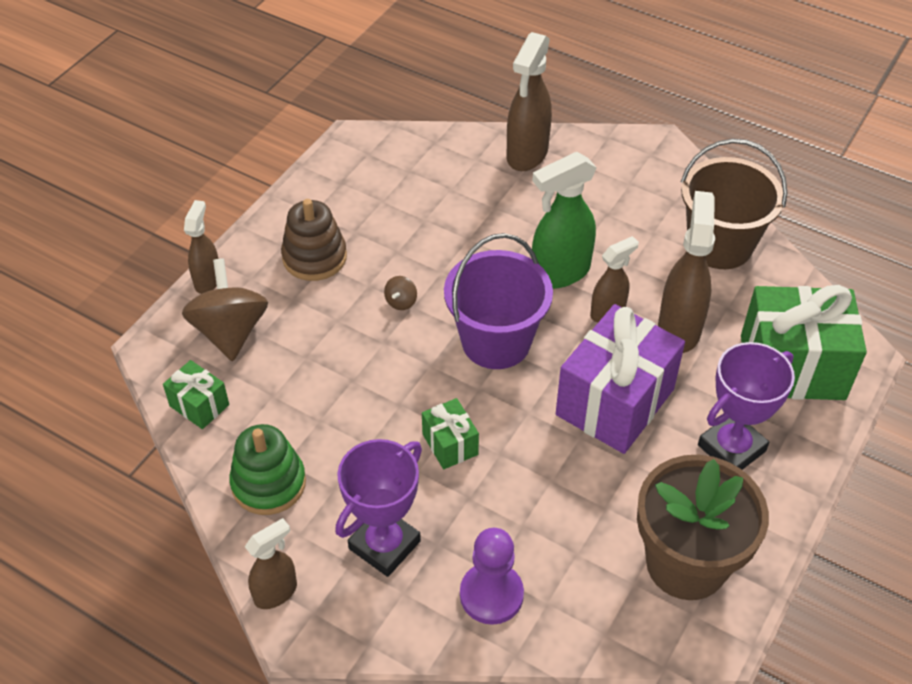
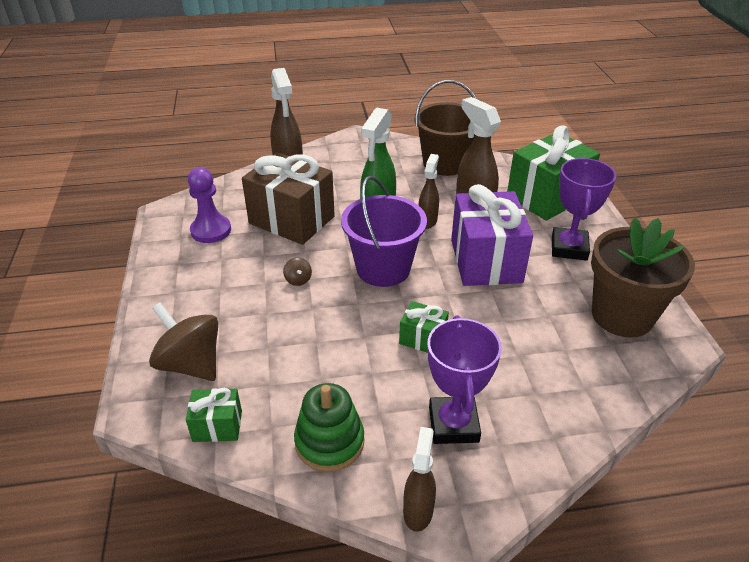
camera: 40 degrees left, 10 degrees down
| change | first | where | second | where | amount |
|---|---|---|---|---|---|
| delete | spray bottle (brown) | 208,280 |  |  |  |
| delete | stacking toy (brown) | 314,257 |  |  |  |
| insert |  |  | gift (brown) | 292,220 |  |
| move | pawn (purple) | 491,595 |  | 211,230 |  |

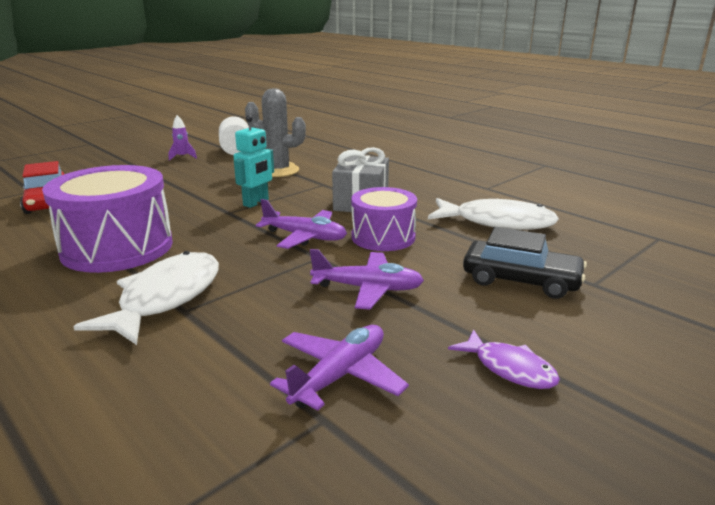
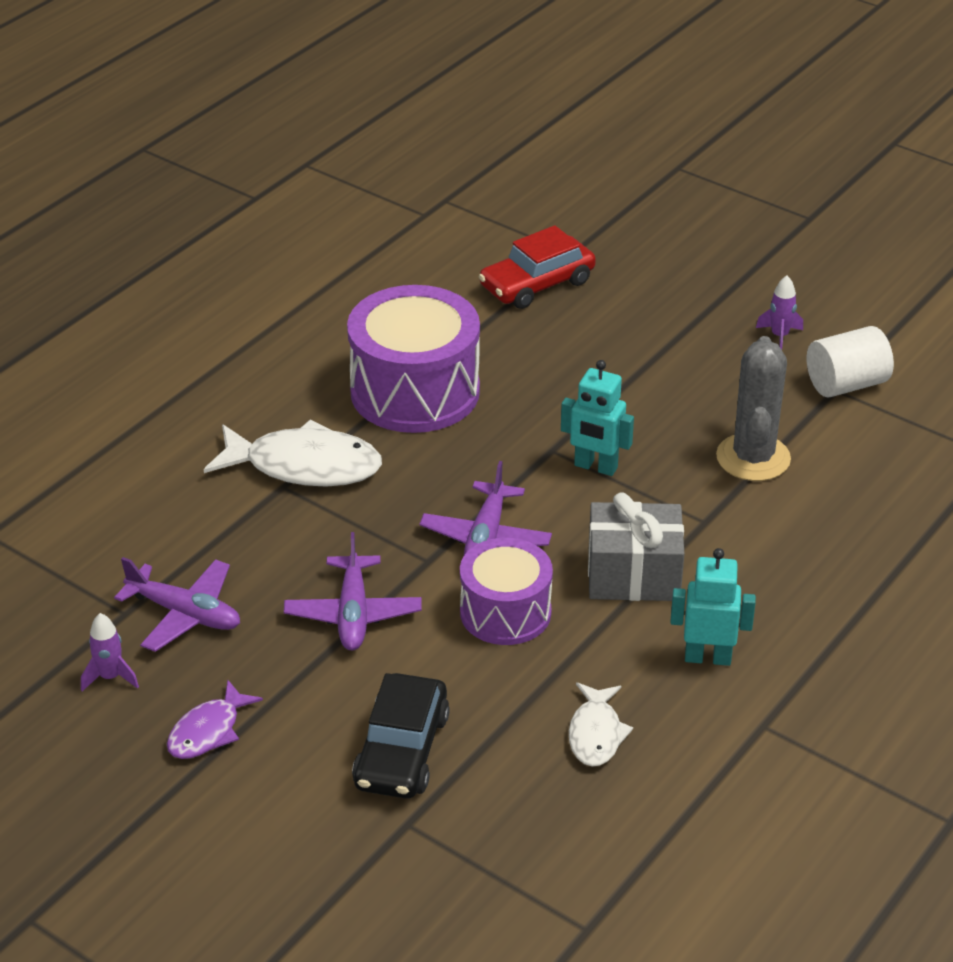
camera: 80 degrees right, 15 degrees up
| change | first | where | second | where | amount |
|---|---|---|---|---|---|
| insert |  |  | rocket (purple) | 110,677 |  |
| insert |  |  | robot (turquoise) | 707,657 |  |
| resize | fish (white) | 497,222 |  | 595,733 | x0.56 |

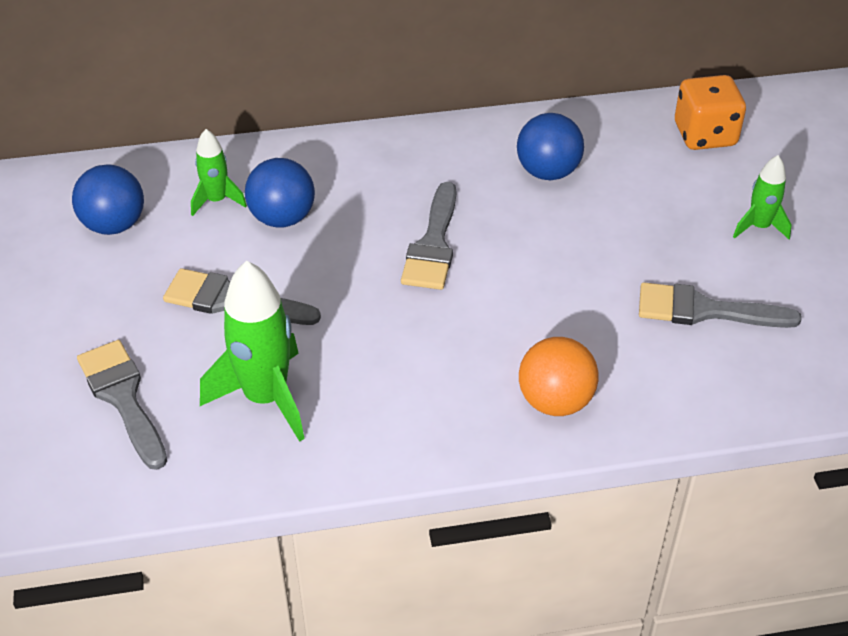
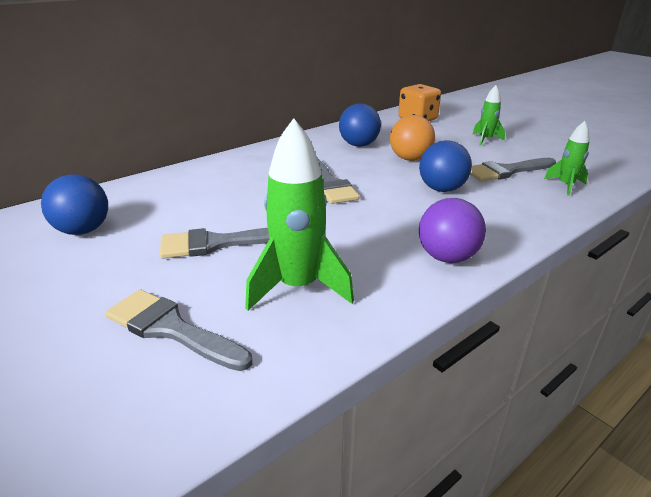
camera: 30 degrees left, 15 degrees down
| change | first | where | second | where | amount |
|---|---|---|---|---|---|
| insert |  |  | ball (purple) | 447,257 |  |
| move | rocket (green) | 217,200 |  | 565,185 |  |
| move | ball (blue) | 282,218 |  | 441,189 |  |
| move | ball (orange) | 555,401 |  | 410,159 |  |

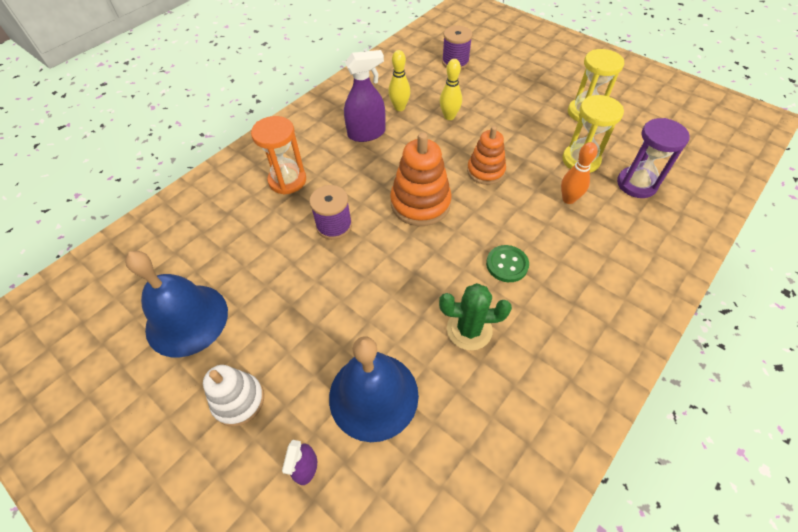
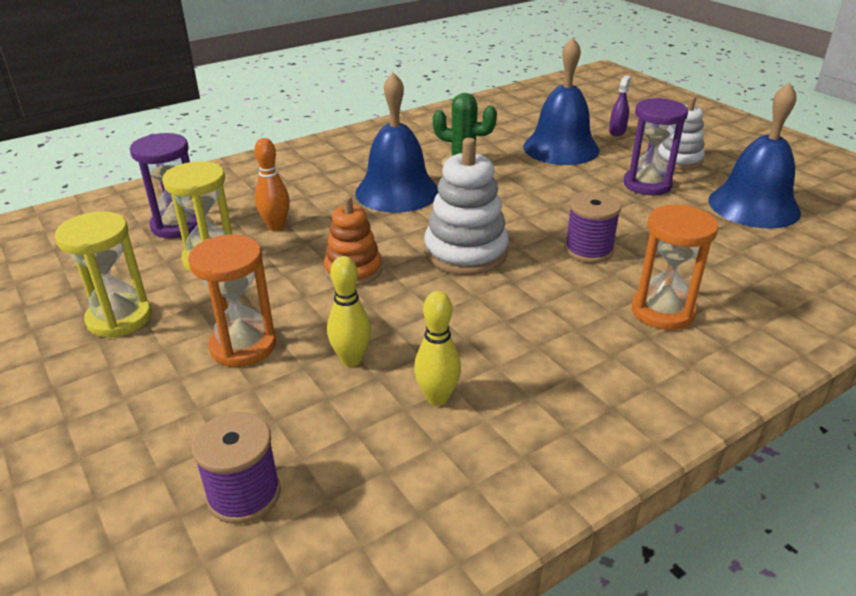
camera: 165 degrees left, 20 degrees down
| change | first | where | second | where | amount |
|---|---|---|---|---|---|
| delete | spray bottle (purple) | 366,133 |  |  |  |
| insert |  |  | hourglass (orange) | 243,346 |  |
| insert |  |  | hourglass (purple) | 647,184 |  |
| replace | button (green) | 507,264 | bell (blue) | 397,191 |  |
| recolor | stacking toy (orange) | 420,203 | stacking toy (white) | 465,252 |  |

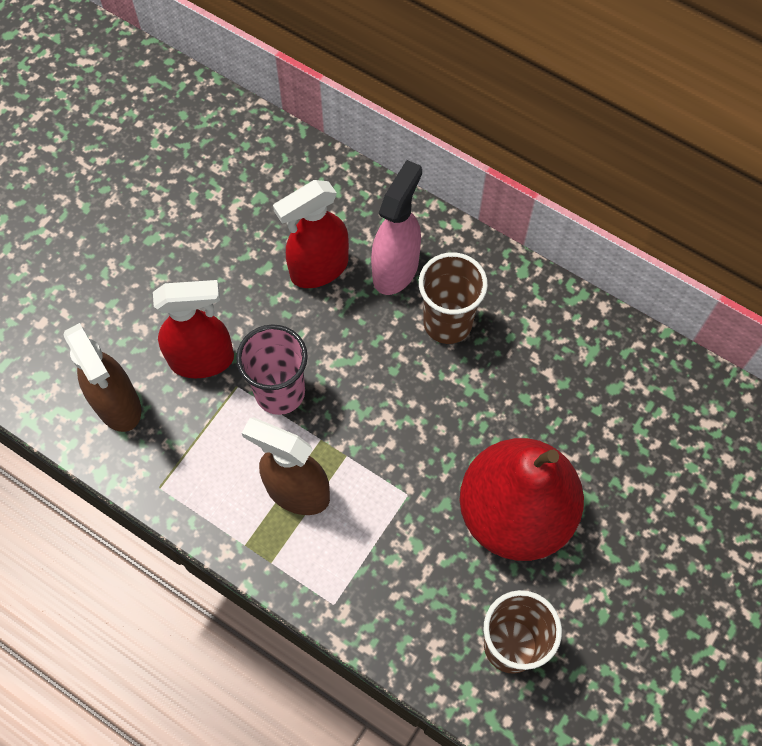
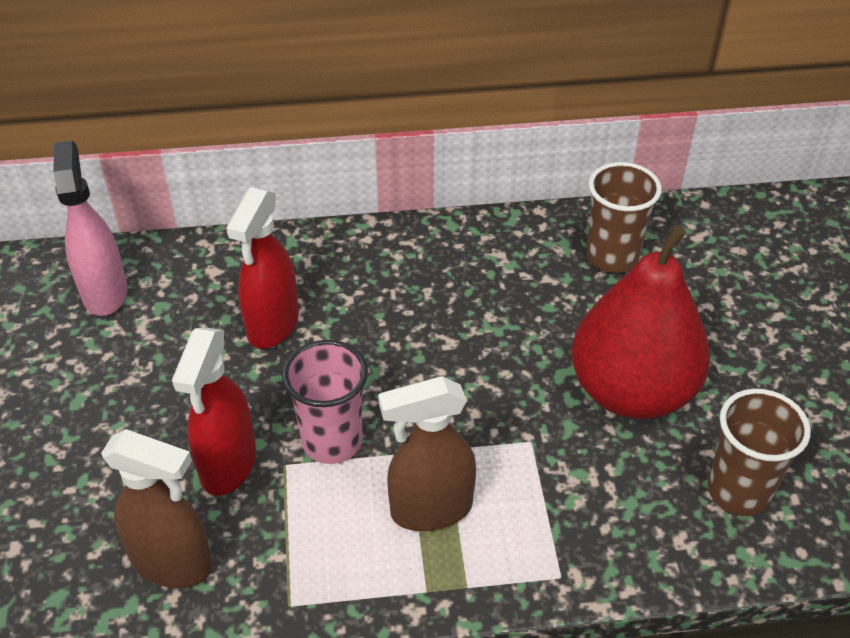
camera: 40 degrees left, 20 degrees down
| change | first | where | second | where | amount |
|---|---|---|---|---|---|
| move | spray bottle (pink) | 396,269 |  | 105,292 |  |
| move | cup (brown) | 447,323 |  | 612,257 |  |
| rotate | spray bottle (red) | 202,359 |  | 228,465 | 150 degrees clockwise |

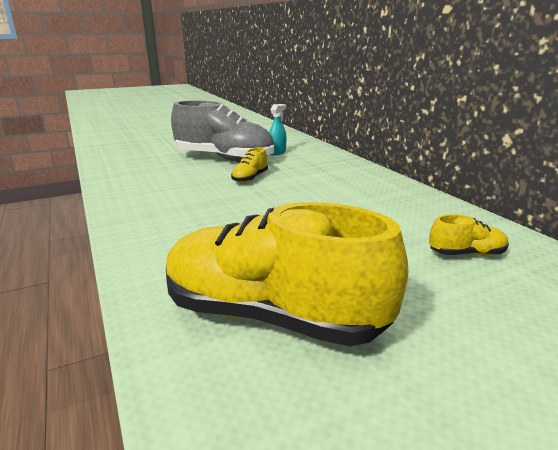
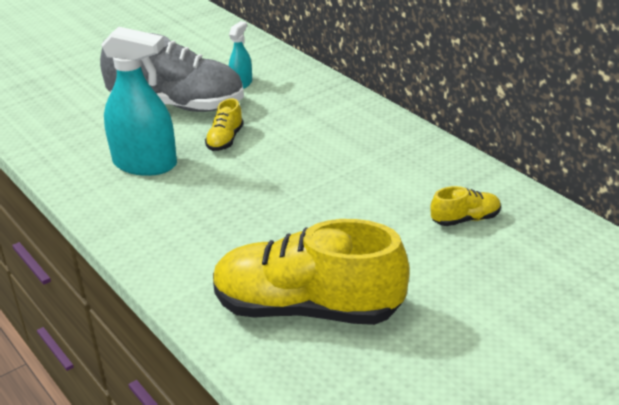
camera: 10 degrees left, 10 degrees up
| change | first | where | second | where | amount |
|---|---|---|---|---|---|
| insert |  |  | spray bottle (turquoise) | 145,164 |  |

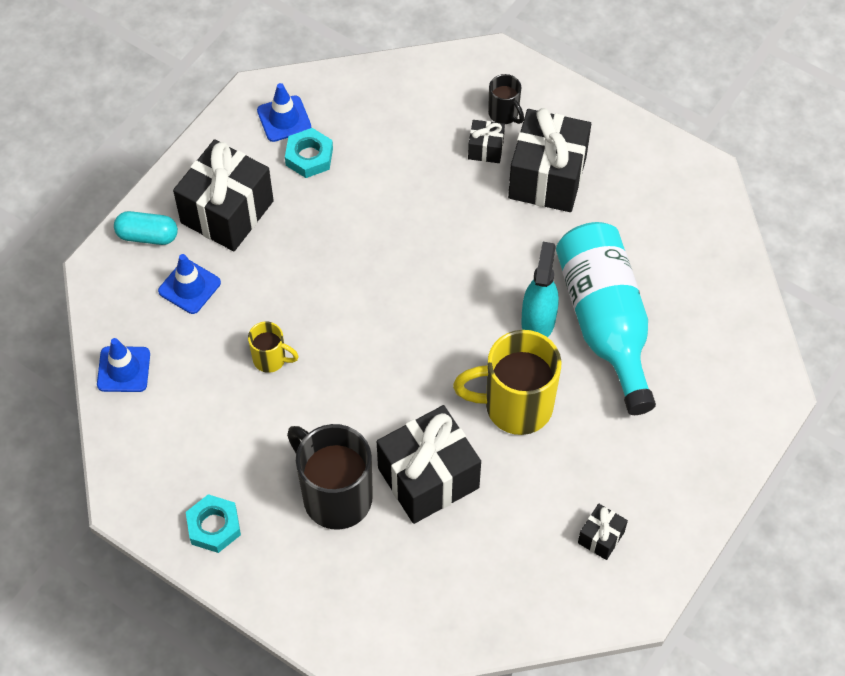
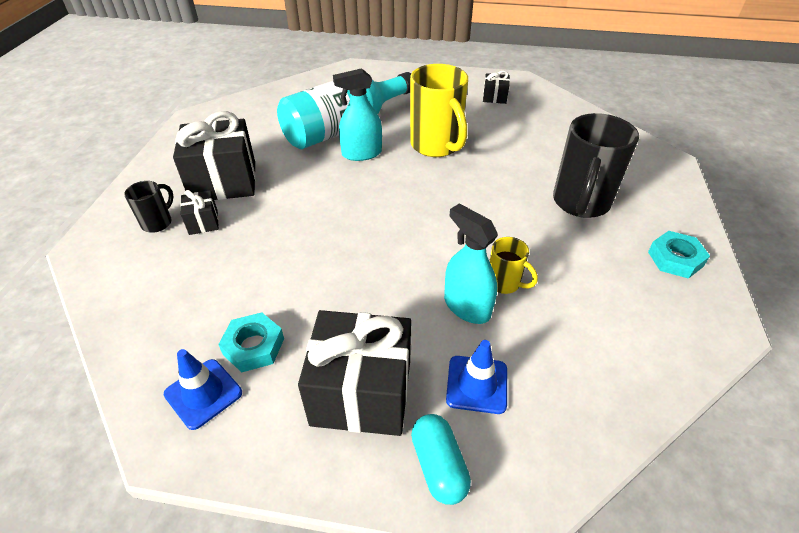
camera: 115 degrees left, 15 degrees down
| change | first | where | second | where | amount |
|---|---|---|---|---|---|
| delete | traffic cone (blue) | 123,369 |  |  |  |
| delete | gift (black) | 428,478 |  |  |  |
| insert |  |  | spray bottle (turquoise) | 467,306 |  |
| rotate | mug (yellow) | 270,359 |  | 504,283 | 135 degrees clockwise |

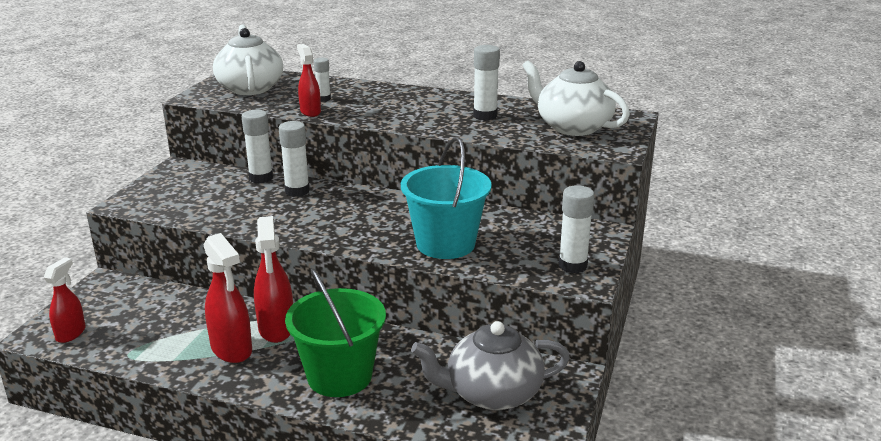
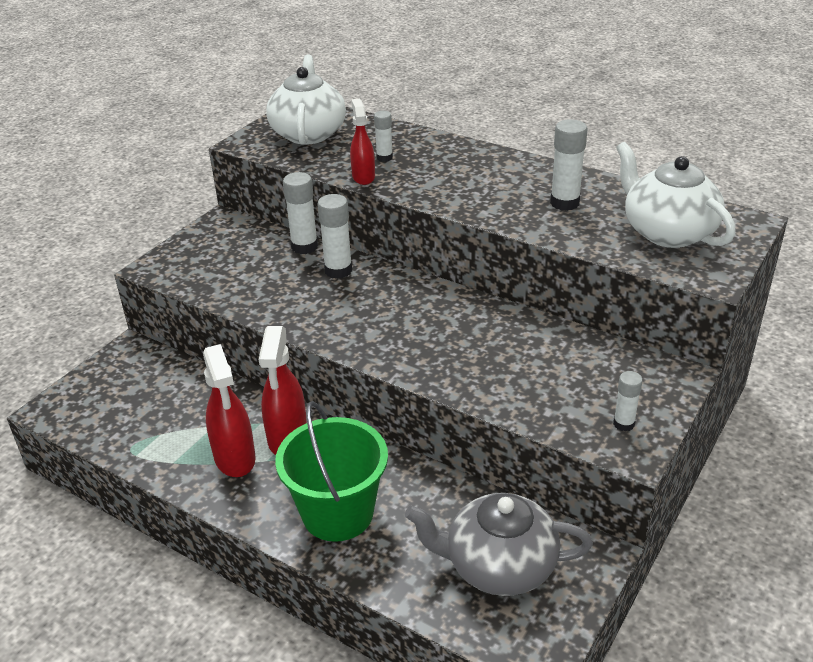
camera: 15 degrees right, 10 degrees up
| change | first | where | second | where | amount |
|---|---|---|---|---|---|
| delete | spray bottle (red) | 71,333 |  |  |  |
| delete | bucket (turquoise) | 445,244 |  |  |  |
| resize | glue stick (white) | 572,266 |  | 623,424 | x0.61 |

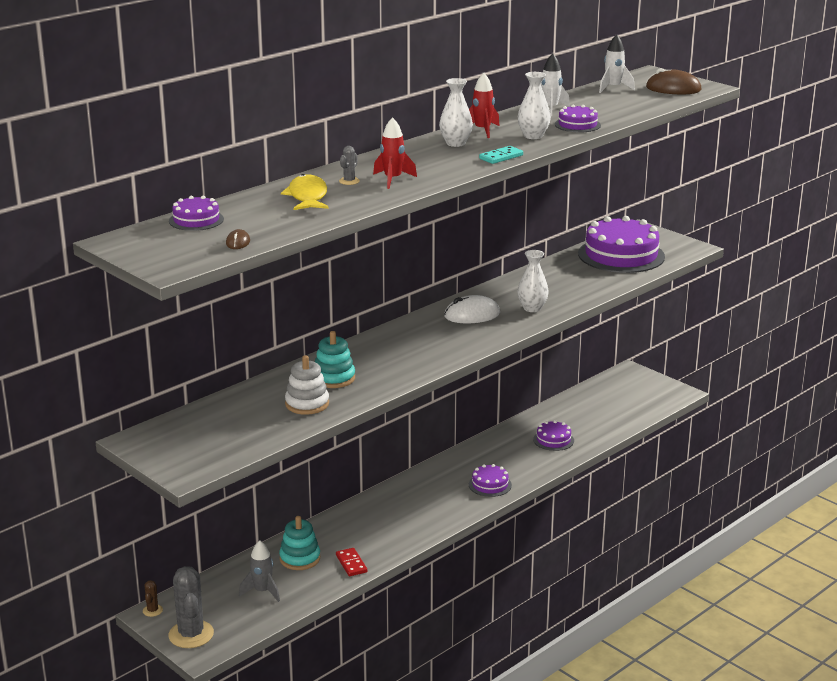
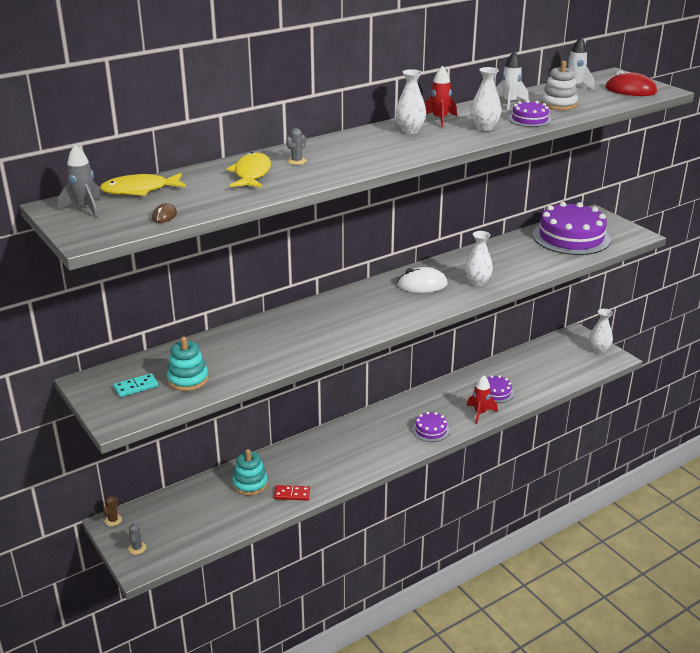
camera: 10 degrees right, 5 degrees up
| change | first | where | second | where | amount |
|---|---|---|---|---|---|
| insert |  |  | vase (white) | 599,350 |  |
| move | rocket (grey) | 262,591 |  | 85,208 |  |
| move | stacking toy (white) | 307,404 |  | 558,104 |  |
| move | stacking toy (turquoise) | 334,378 |  | 188,379 |  |
| move | rocket (red) | 393,180 |  | 480,413 |  |
| move | domino (turquoise) | 501,157 |  | 136,387 |  |
| replace | cake (purple) | 196,220 | fish (yellow) | 140,190 |  |
| recolor | mouse (brown) | 673,89 | mouse (red) | 630,90 |  |
| rotate | domino (red) | 351,564 |  | 292,494 | 75 degrees counterclockwise |
| resize | cactus (grey) | 191,634 |  | 137,548 | x0.46 |

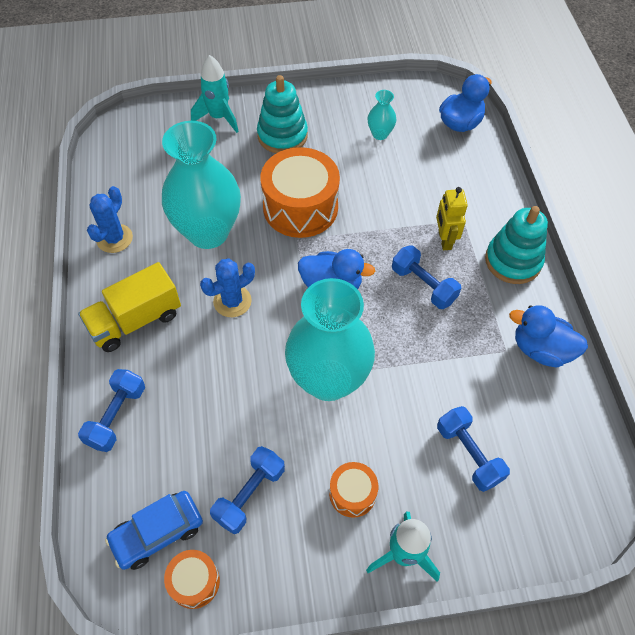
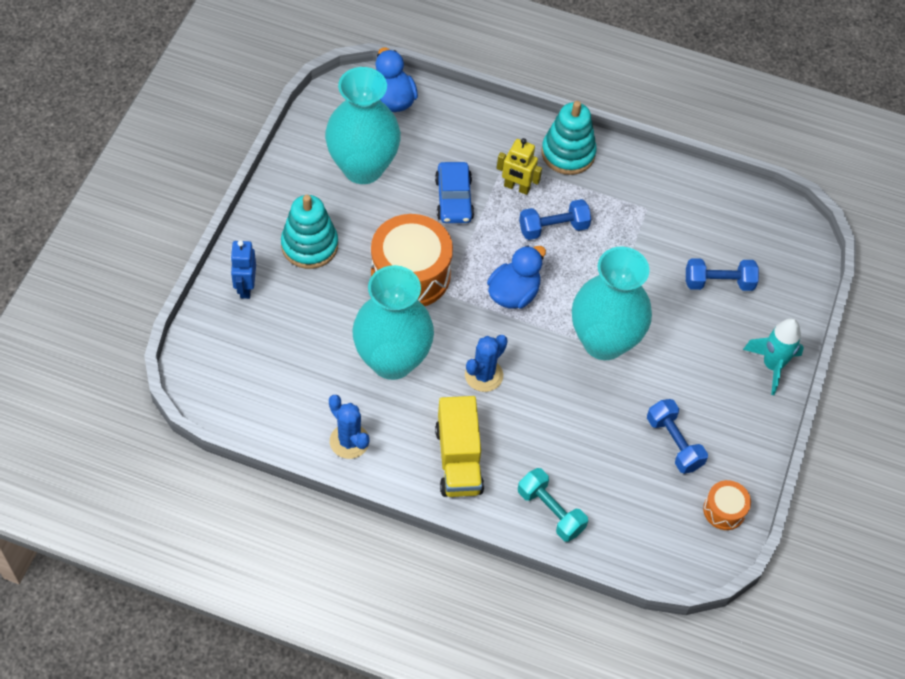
camera: 65 degrees left, 0 degrees up
| change | first | where | second | where | amount |
|---|---|---|---|---|---|
| delete | drum (orange) | 352,494 |  |  |  |
| delete | duck (blue) | 541,350 |  |  |  |
| move | car (blue) | 157,533 |  | 454,199 |  |
| replace | rocket (turquoise) | 218,117 | robot (blue) | 245,287 |  |
| recolor | dumbbell (blue) | 117,416 | dumbbell (turquoise) | 550,511 |  |
| rotate | cactus (blue) | 232,301 |  | 484,375 | 45 degrees clockwise |
| resize | vase (turquoise) | 380,134 |  | 363,168 | x2.36 |

